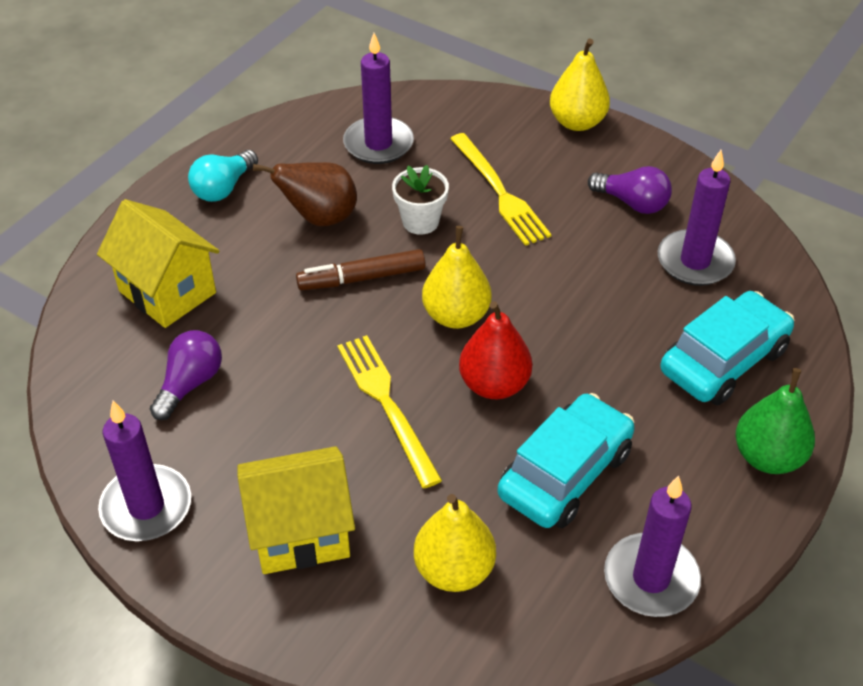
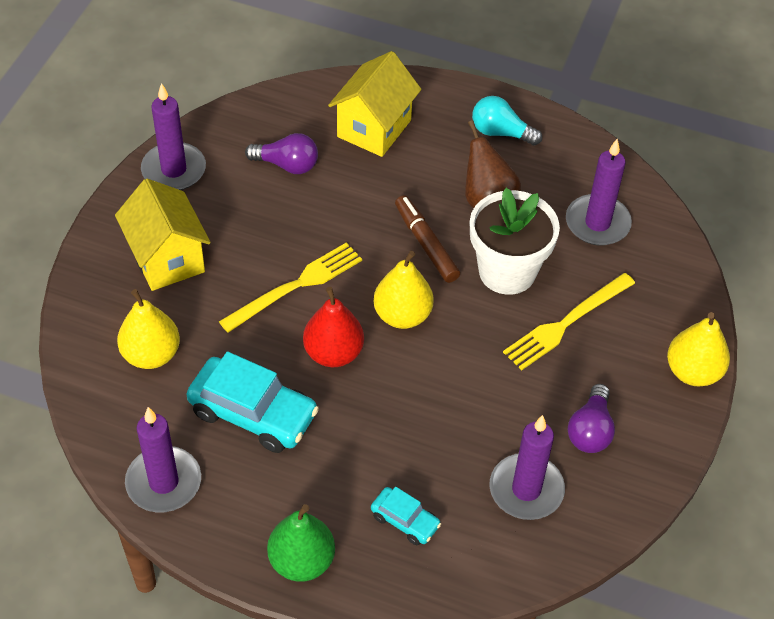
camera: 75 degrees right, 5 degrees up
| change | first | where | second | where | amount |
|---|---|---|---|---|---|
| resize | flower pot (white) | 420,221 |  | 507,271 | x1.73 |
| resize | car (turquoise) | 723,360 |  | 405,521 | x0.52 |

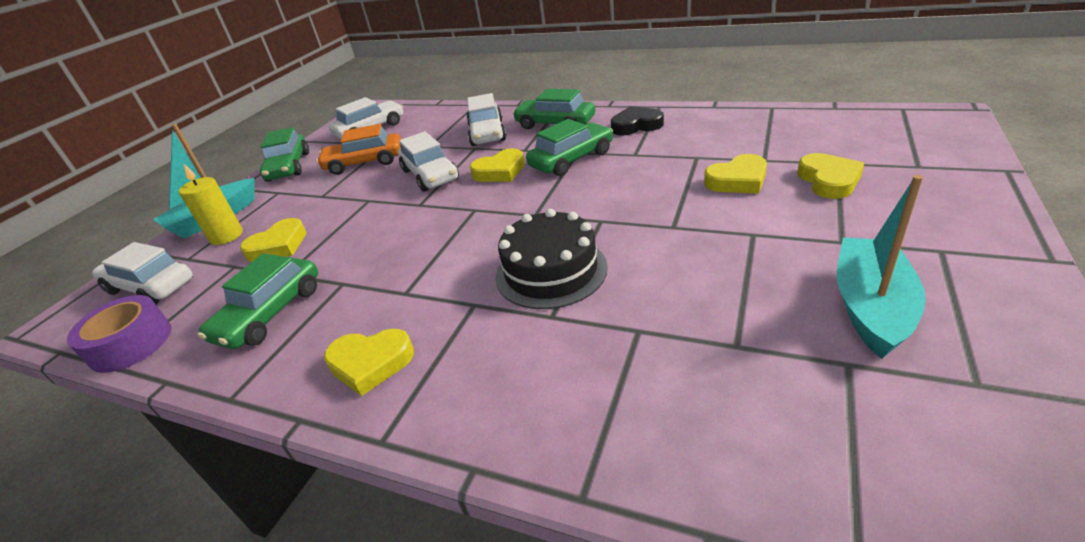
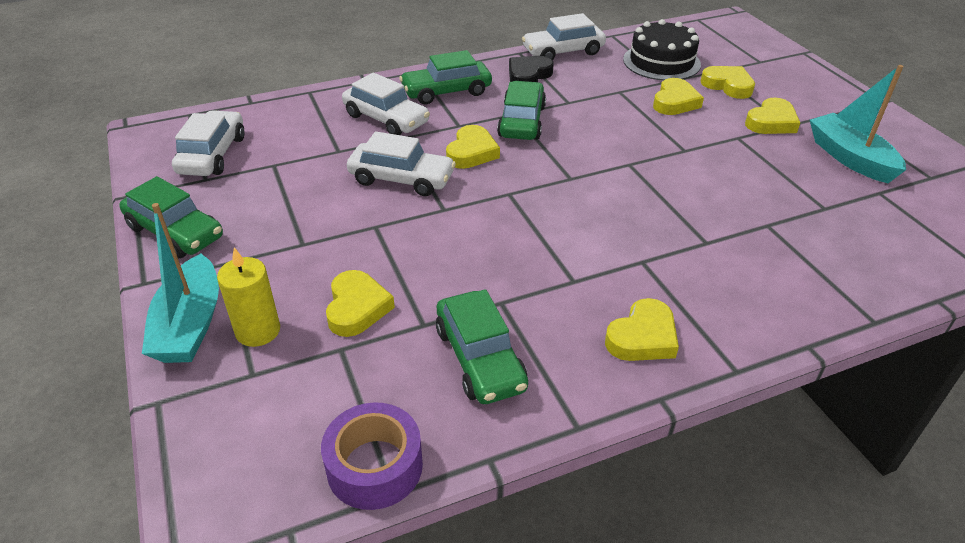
camera: 50 degrees left, 5 degrees up
| change | first | where | second | where | amount |
|---|---|---|---|---|---|
| delete | car (orange) | 365,162 |  |  |  |
| insert |  |  | heart (yellow) | 771,122 |  |
| move | car (white) | 151,286 |  | 563,52 |  |
| move | cake (black) | 551,271 |  | 661,62 |  |

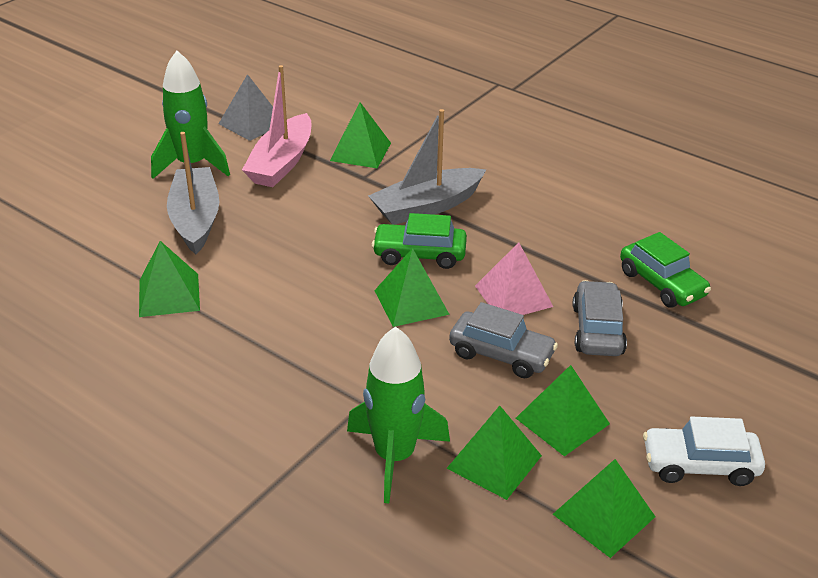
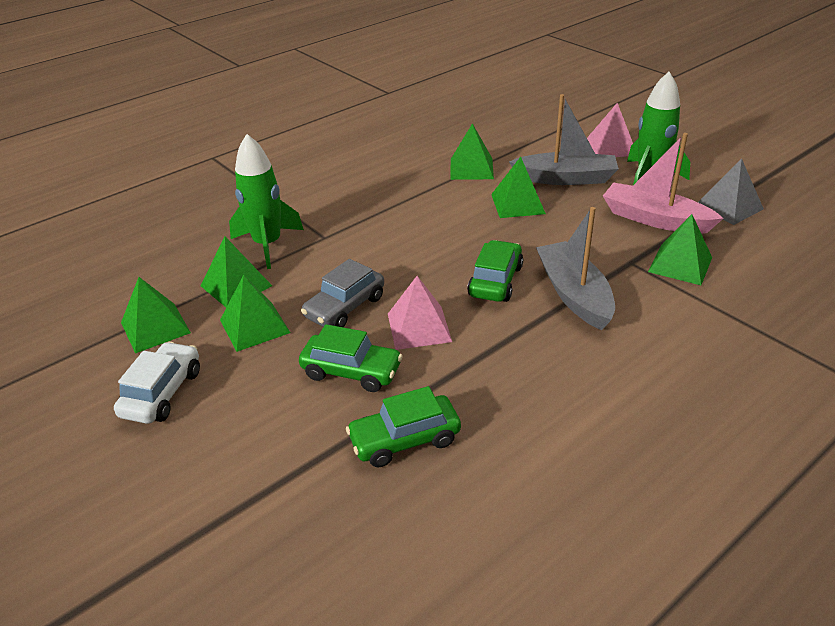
camera: 105 degrees right, 0 degrees up
| change | first | where | second | where | amount |
|---|---|---|---|---|---|
| insert |  |  | pyramid (pink) | 611,147 |  |
| move | pyramid (green) | 411,302 |  | 517,204 |  |
| recolor | car (grey) | 597,330 | car (green) | 351,371 |  |

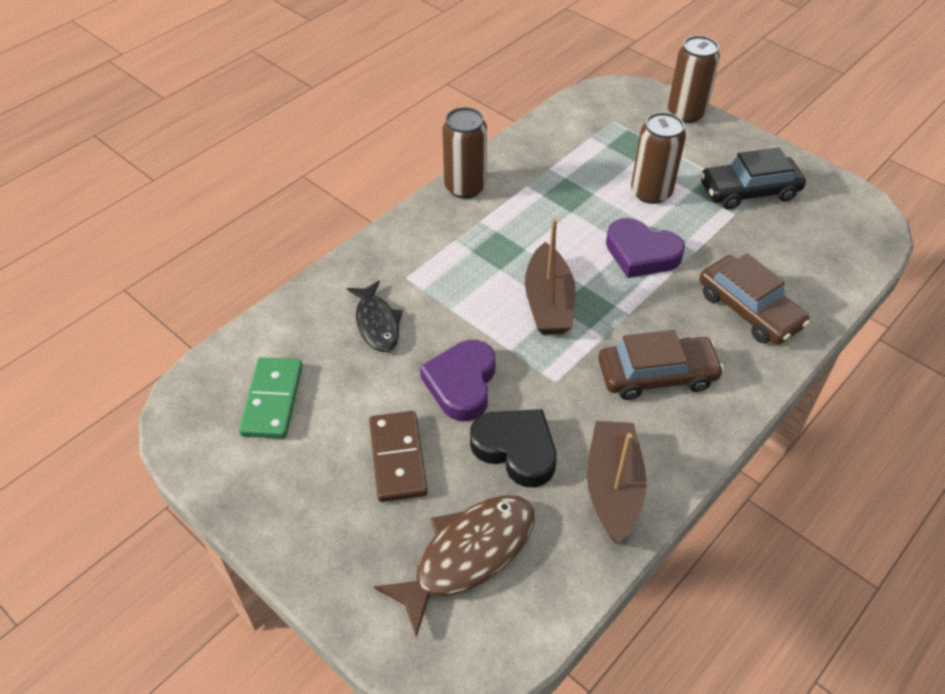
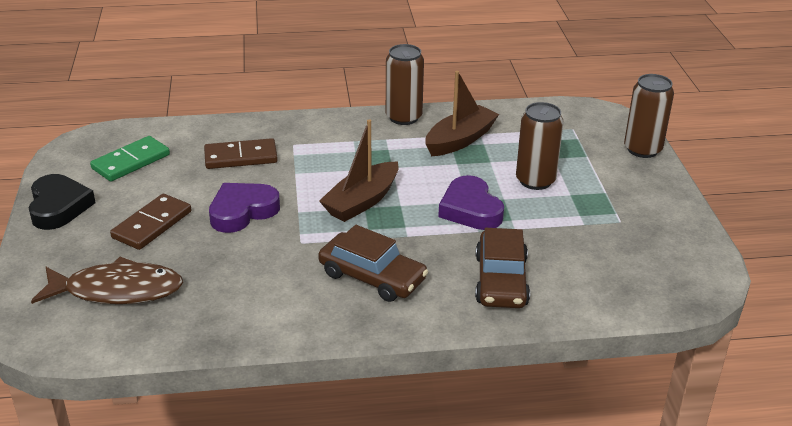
camera: 40 degrees right, 15 degrees down
| change | first | where | second | where | amount |
|---|---|---|---|---|---|
| delete | car (black) | 749,191 |  |  |  |
| move | heart (black) | 516,449 |  | 59,207 |  |
| move | boat (brown) | 613,487 |  | 460,140 |  |
| replace | fish (black) | 377,323 | domino (brown) | 241,157 |  |

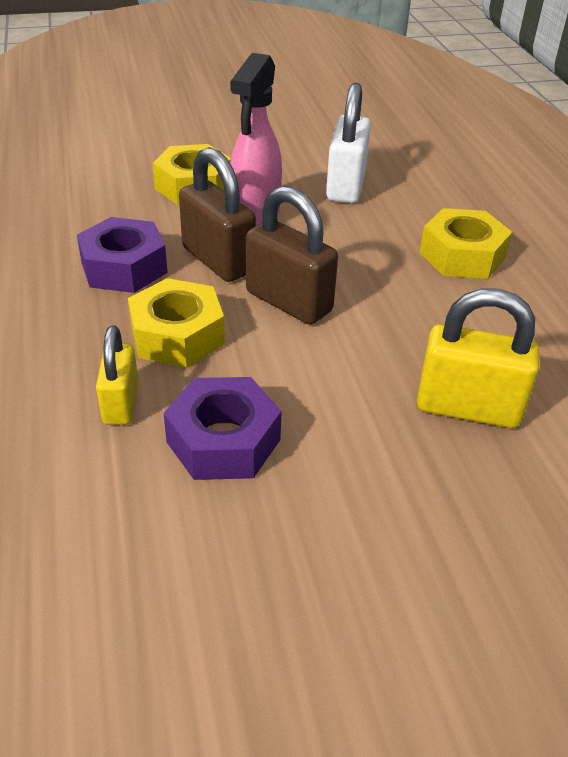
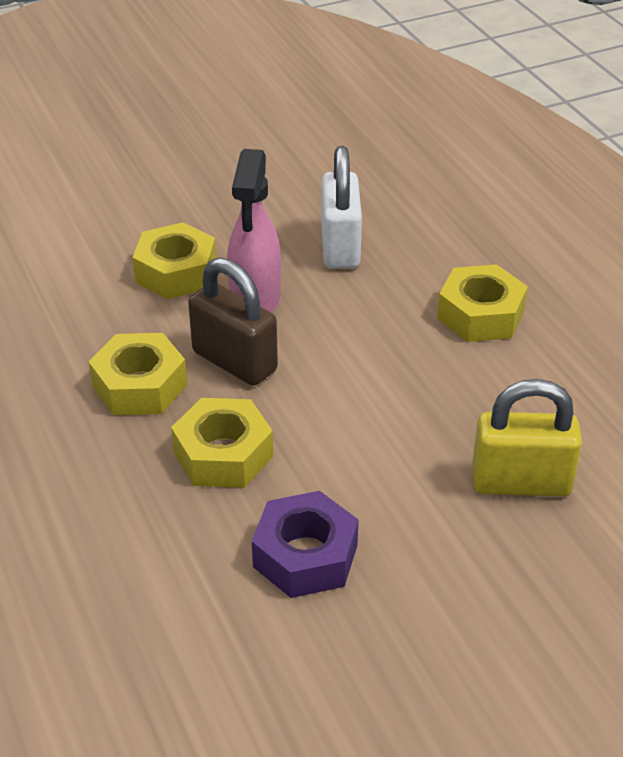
camera: 10 degrees left, 0 degrees up
| change | first | where | second | where | amount |
|---|---|---|---|---|---|
| delete | padlock (yellow) | 121,403 |  |  |  |
| delete | padlock (brown) | 288,302 |  |  |  |
| recolor | nut (purple) | 124,267 | nut (yellow) | 140,386 |  |

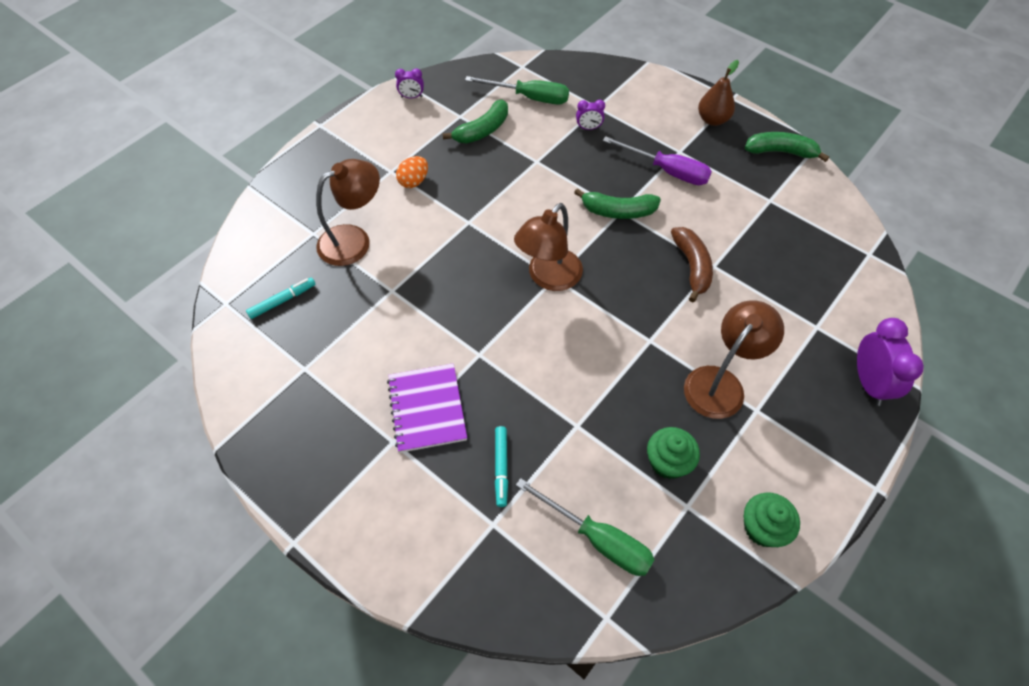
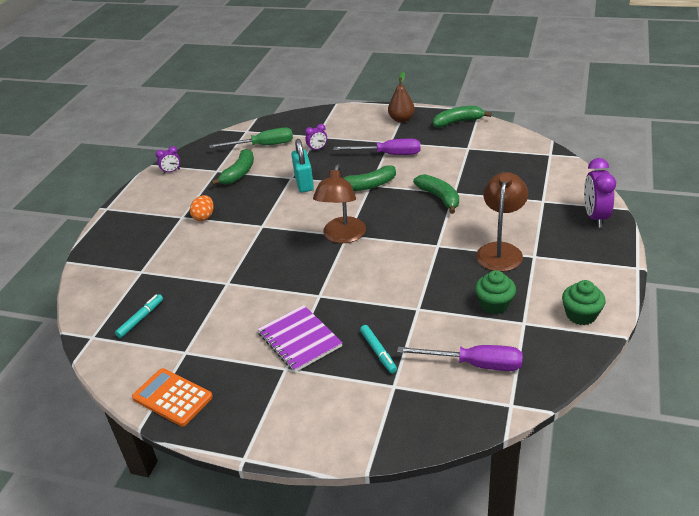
camera: 20 degrees left, 20 degrees down
| change | first | where | second | where | amount |
|---|---|---|---|---|---|
| delete | lamp (brown) | 354,240 |  |  |  |
| insert |  |  | calculator (orange) | 172,397 |  |
| insert |  |  | padlock (turquoise) | 304,183 |  |
| recolor | screwdriver (green) | 597,539 | screwdriver (purple) | 474,364 |  |
| recolor | banana (brown) | 692,267 | banana (green) | 439,198 |  |
| rotate | clock (purple) | 869,383 |  | 595,217 | 150 degrees counterclockwise |

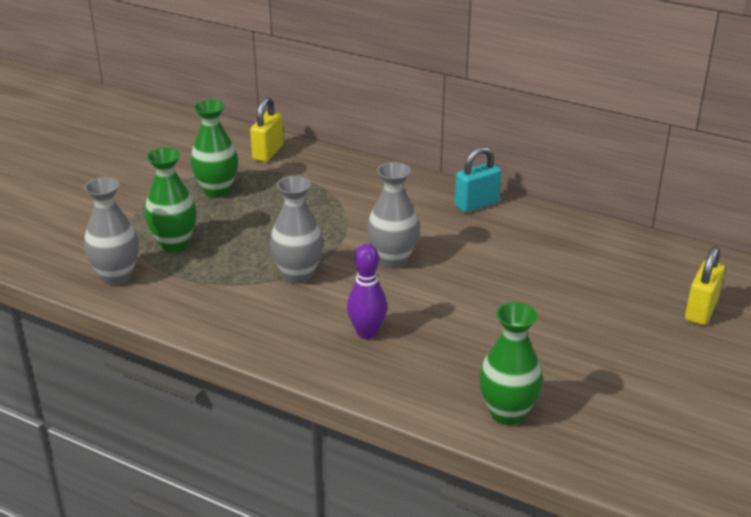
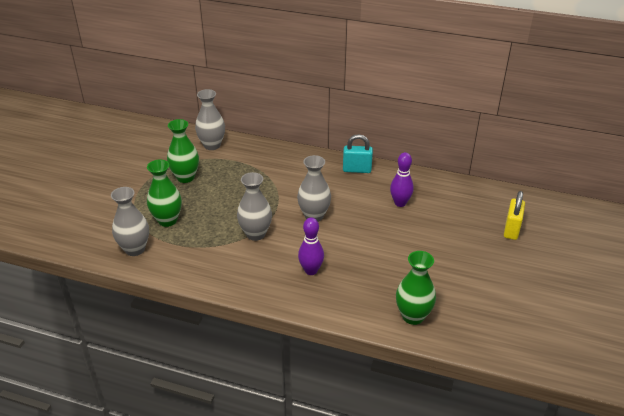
camera: 10 degrees left, 5 degrees up
| change | first | where | second | where | amount |
|---|---|---|---|---|---|
| insert |  |  | bowling pin (purple) | 400,203 |  |
| replace | padlock (yellow) | 268,153 | vase (grey) | 212,145 |  |
| rotate | padlock (turquoise) | 476,204 |  | 357,169 | 45 degrees clockwise |

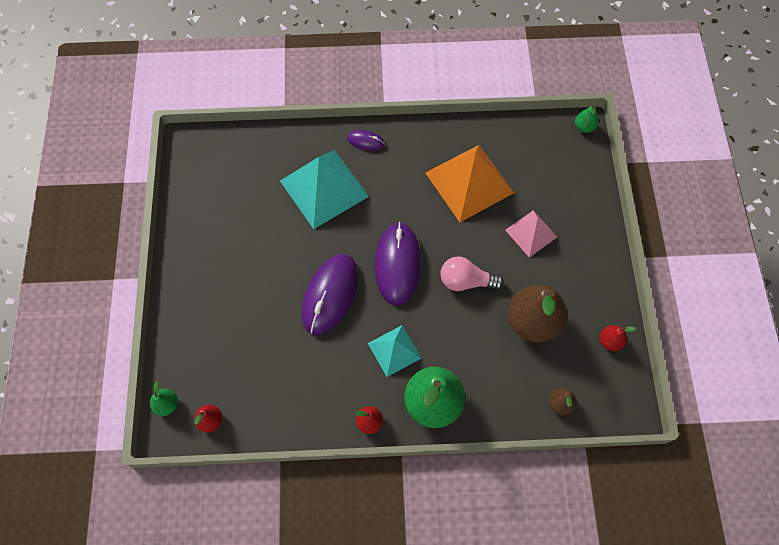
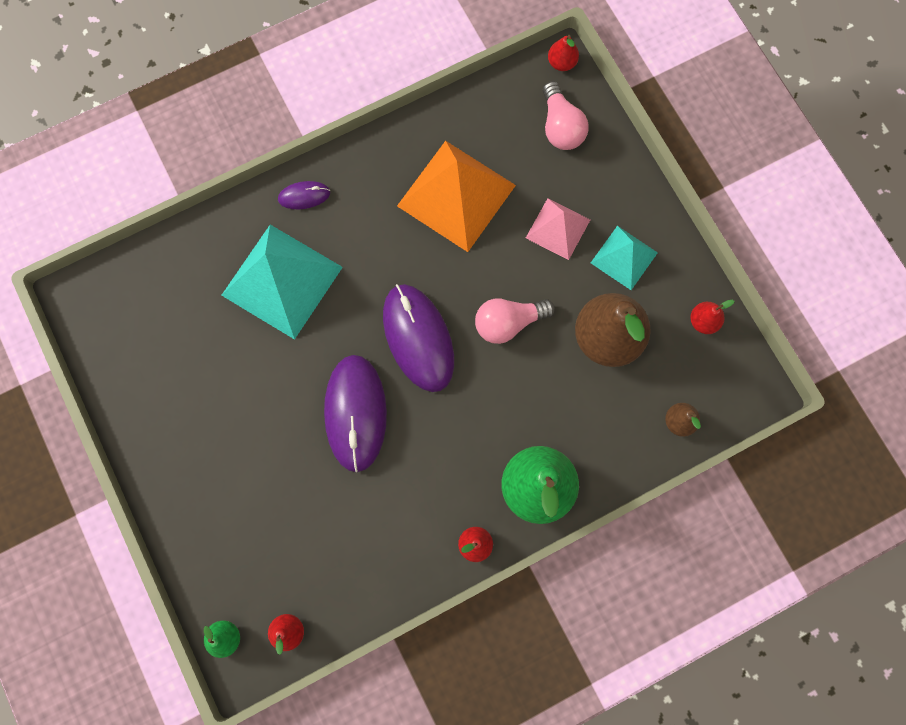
camera: 25 degrees left, 10 degrees up
| change | first | where | second | where | amount |
|---|---|---|---|---|---|
| insert |  |  | light bulb (pink) | 560,127 |  |
| move | pyramid (turquoise) | 394,350 |  | 624,257 |  |
| recolor | pear (green) | 584,127 | pear (red) | 561,63 |  |

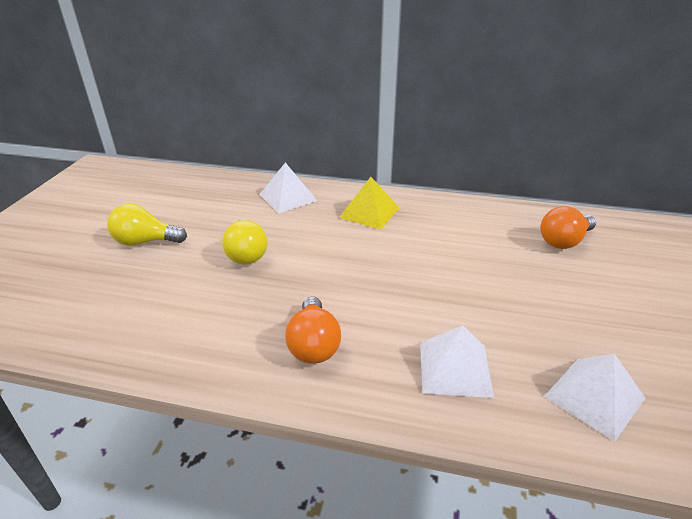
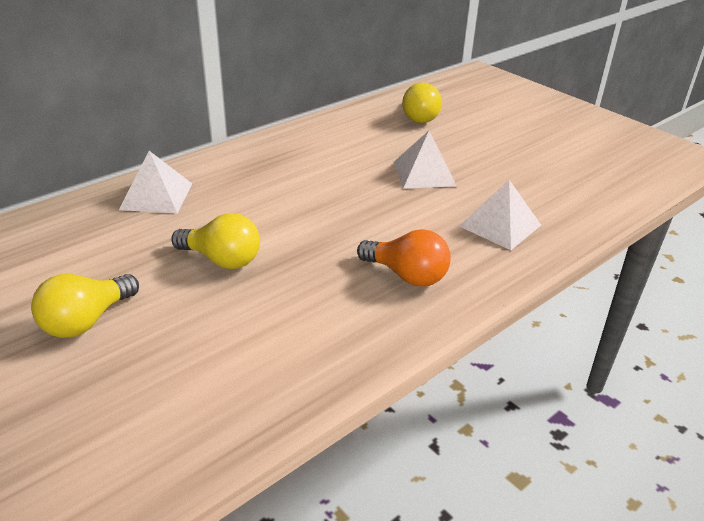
camera: 55 degrees left, 0 degrees up
| change | first | where | second | where | amount |
|---|---|---|---|---|---|
| delete | pyramid (yellow) | 369,212 |  |  |  |
| move | pyramid (white) | 594,396 |  | 424,173 |  |
| recolor | light bulb (orange) | 564,241 | light bulb (yellow) | 419,117 |  |

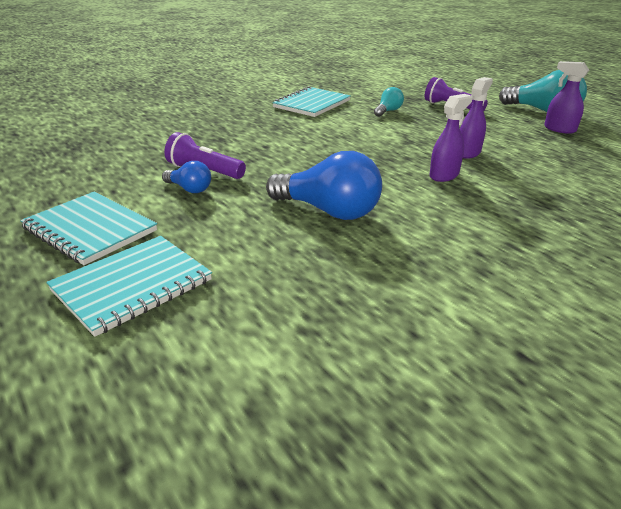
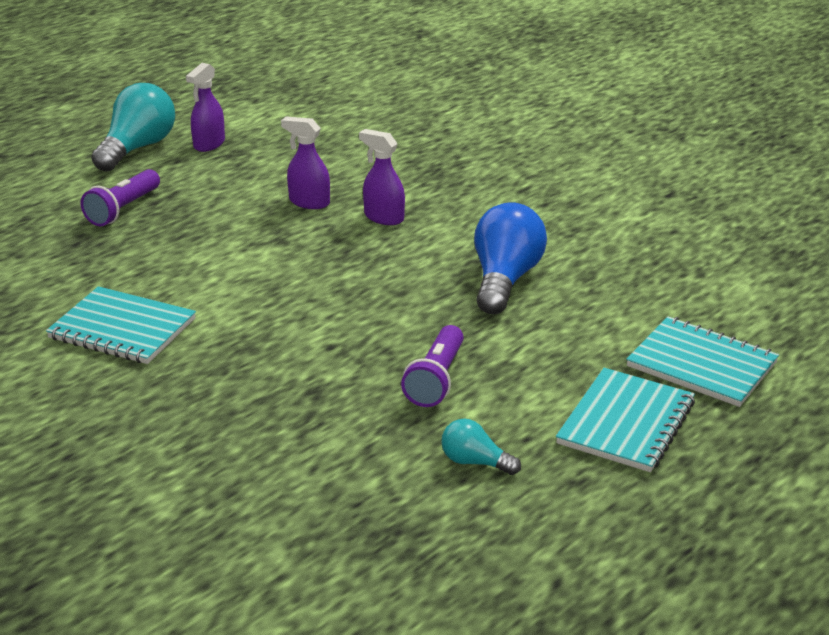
camera: 100 degrees left, 0 degrees up
| change | first | where | second | where | amount |
|---|---|---|---|---|---|
| delete | light bulb (blue) | 189,189 |  |  |  |
| move | light bulb (turquoise) | 388,111 |  | 475,462 |  |

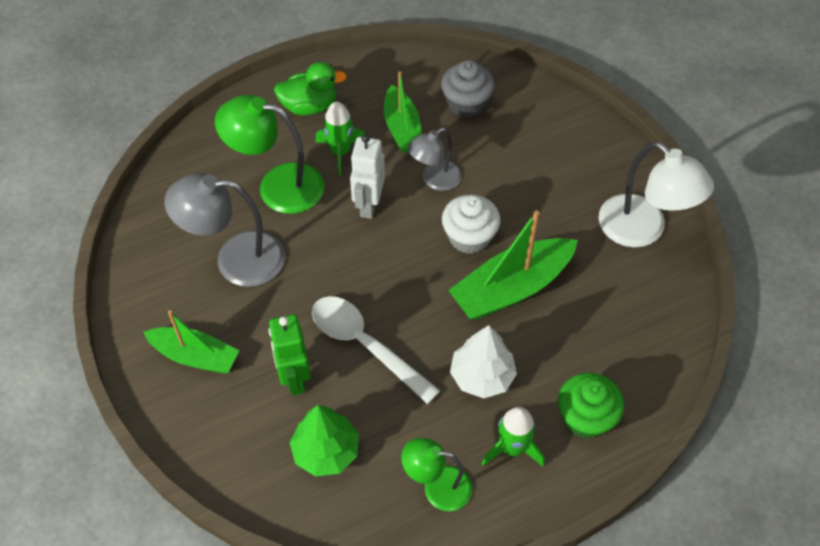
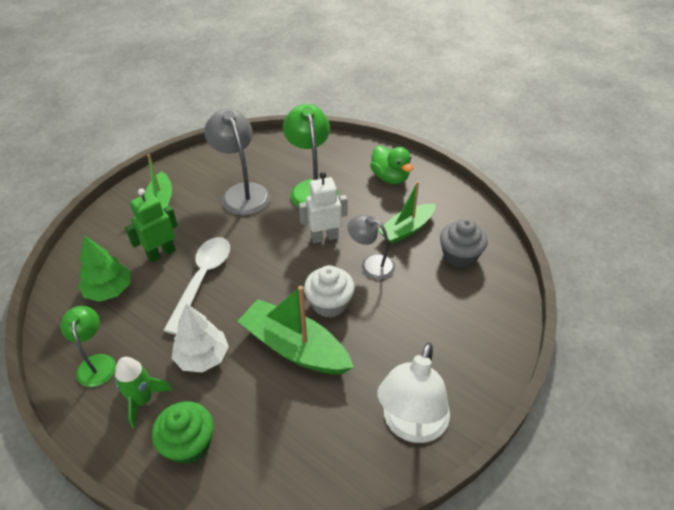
camera: 65 degrees right, 10 degrees down
| change | first | where | second | where | amount |
|---|---|---|---|---|---|
| delete | rocket (green) | 340,152 |  |  |  |

